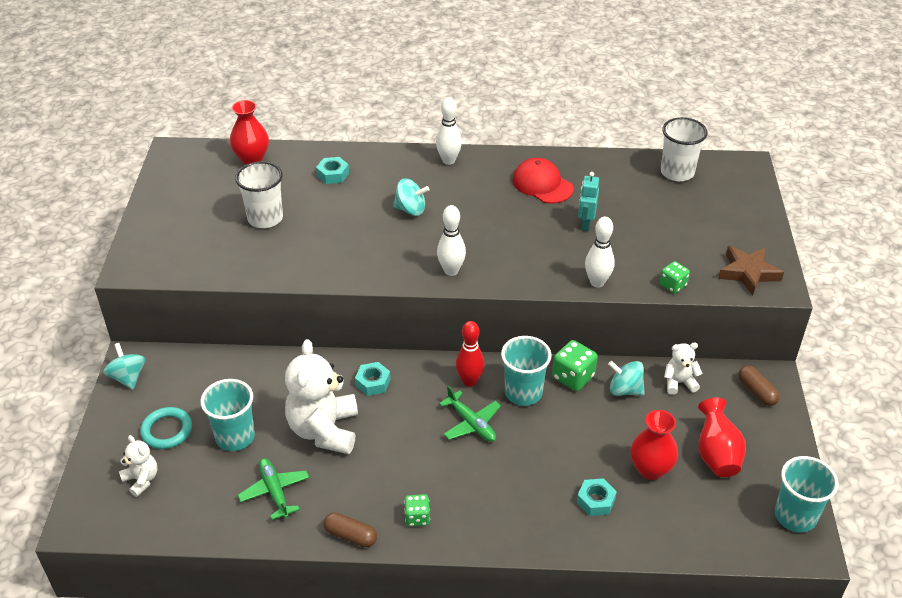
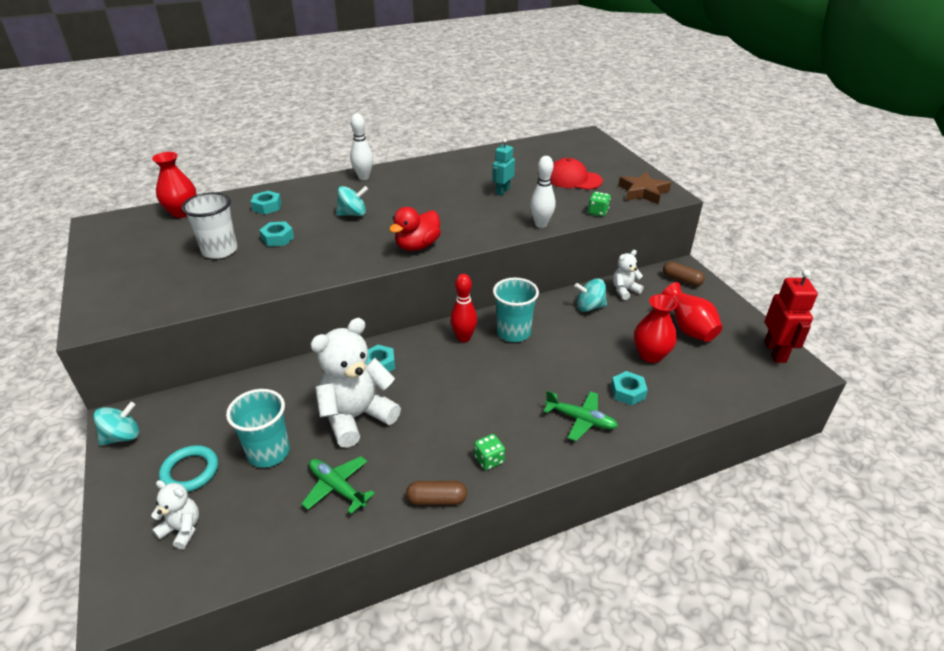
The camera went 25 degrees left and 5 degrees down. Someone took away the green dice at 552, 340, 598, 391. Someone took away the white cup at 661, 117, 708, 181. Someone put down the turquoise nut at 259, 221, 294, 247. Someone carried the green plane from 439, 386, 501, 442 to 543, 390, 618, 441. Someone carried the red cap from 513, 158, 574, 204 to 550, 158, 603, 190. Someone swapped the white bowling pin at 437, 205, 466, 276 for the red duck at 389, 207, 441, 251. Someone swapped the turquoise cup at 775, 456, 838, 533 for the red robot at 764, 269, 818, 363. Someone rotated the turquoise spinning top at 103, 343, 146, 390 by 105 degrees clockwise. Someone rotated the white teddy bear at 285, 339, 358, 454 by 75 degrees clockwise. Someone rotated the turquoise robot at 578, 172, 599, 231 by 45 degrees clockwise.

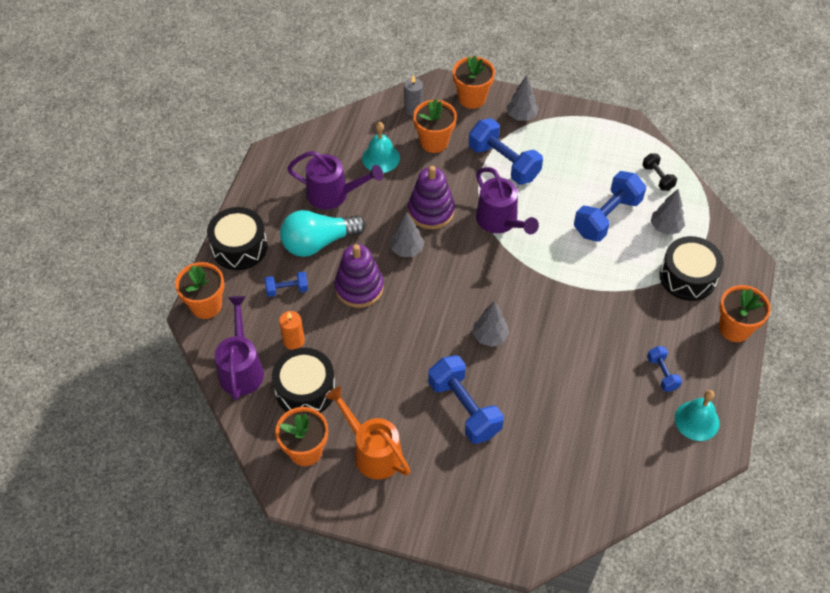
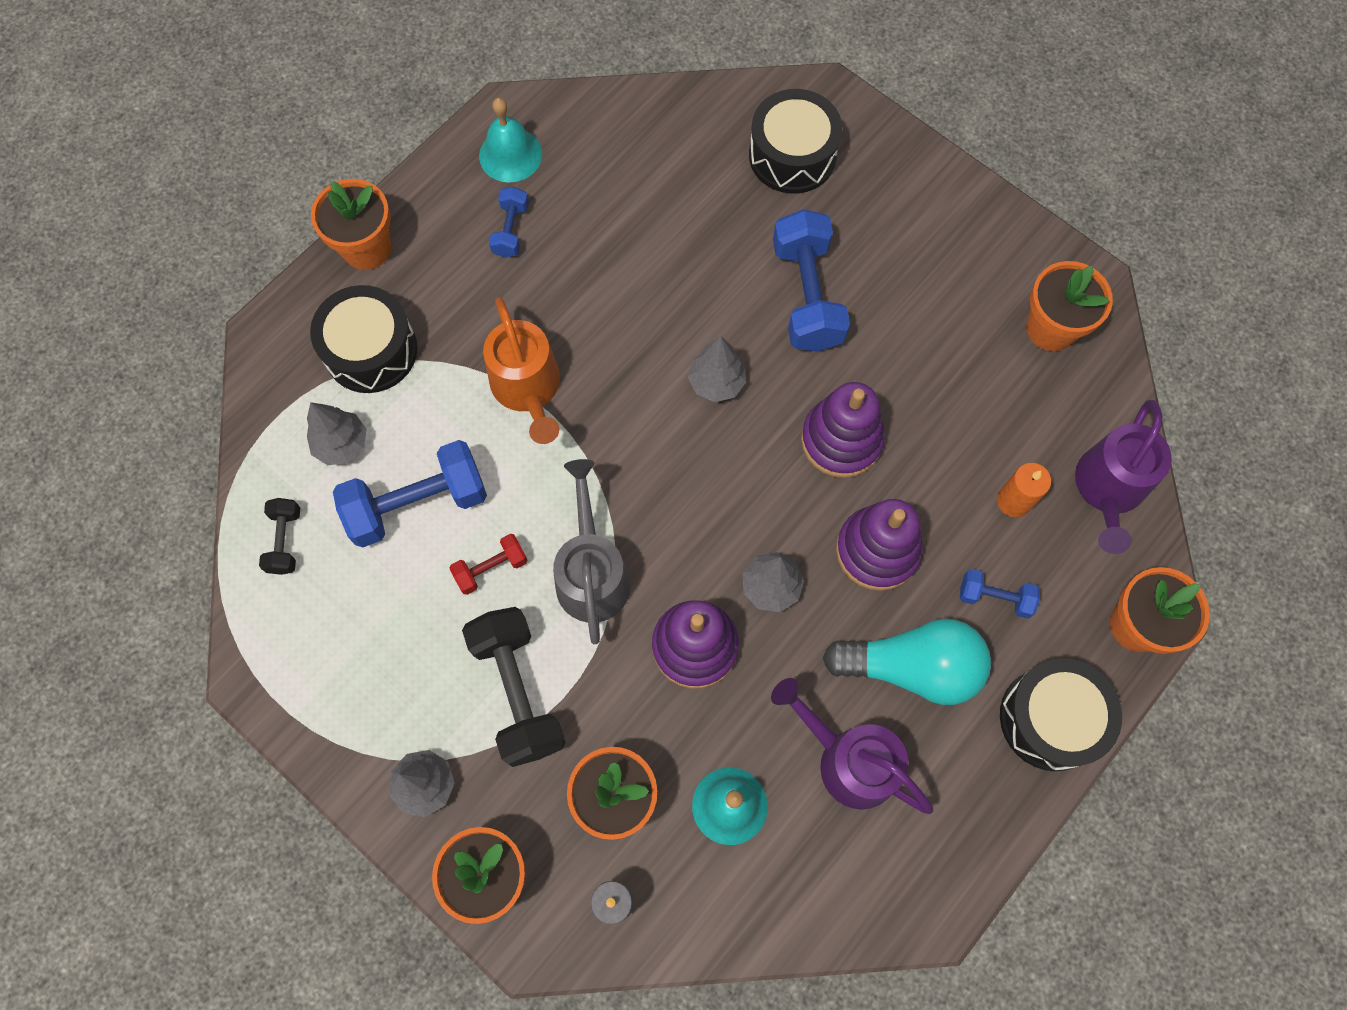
The camera went 155 degrees left and 15 degrees up. Someone put down the red dumbbell at 449, 534, 527, 595. Someone put down the purple stacking toy at 801, 382, 885, 478. Someone carried the black drum from 272, 348, 336, 413 to 749, 89, 843, 194. Someone carried the orange watering can from 325, 386, 410, 479 to 483, 297, 560, 444. Someone repainted the blue dumbbell at 469, 118, 543, 185, which became the black dumbbell at 462, 607, 565, 767. Someone repainted the purple watering can at 476, 167, 539, 234, which became the grey watering can at 553, 459, 631, 644.

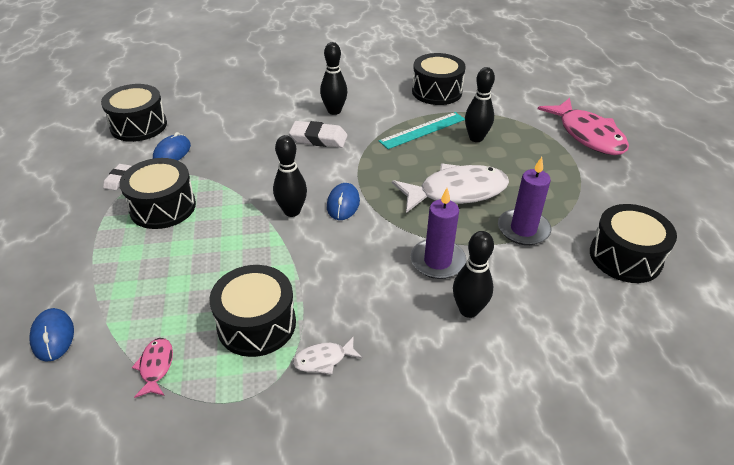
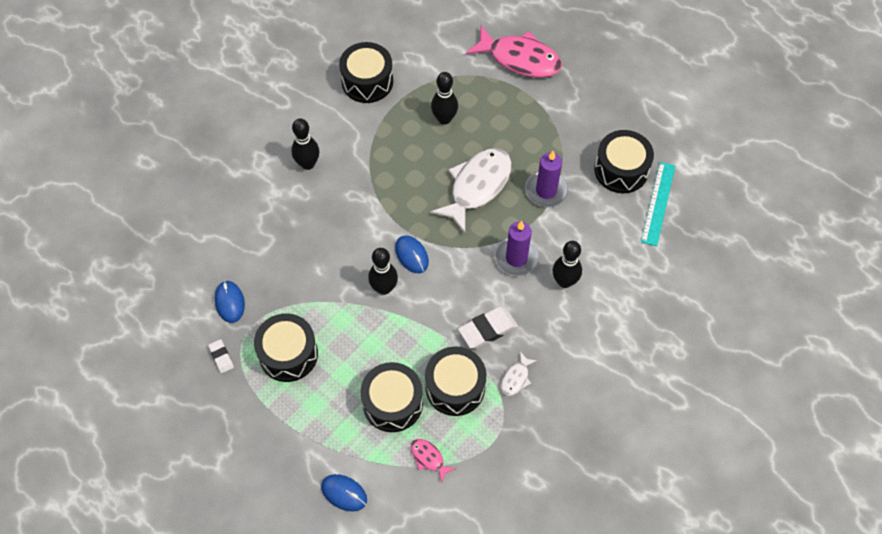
The camera went 40 degrees left and 20 degrees up. Someone carried the black drum from 101, 84, 167, 142 to 361, 362, 423, 432. Someone carried the white eraser from 289, 121, 348, 148 to 458, 306, 518, 349. Someone carried the turquoise ruler from 379, 112, 465, 149 to 641, 162, 675, 246.

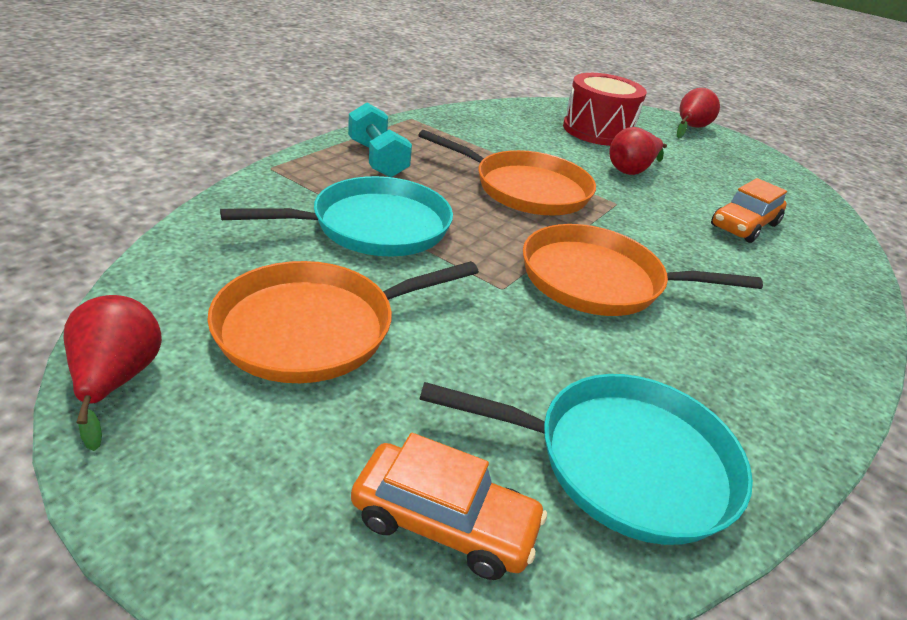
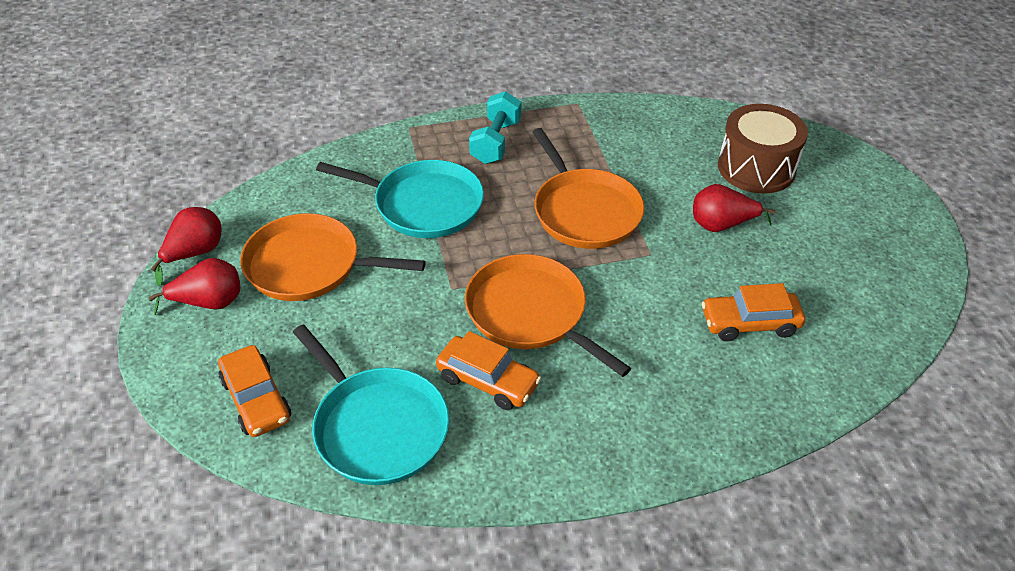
The camera went 45 degrees right and 10 degrees up. Someone put down the orange car at 436, 331, 541, 410. Someone carried the red pear from 677, 88, 720, 139 to 148, 258, 240, 315. Someone repainted the red drum at 563, 73, 647, 146, which became the brown drum at 718, 104, 808, 194.

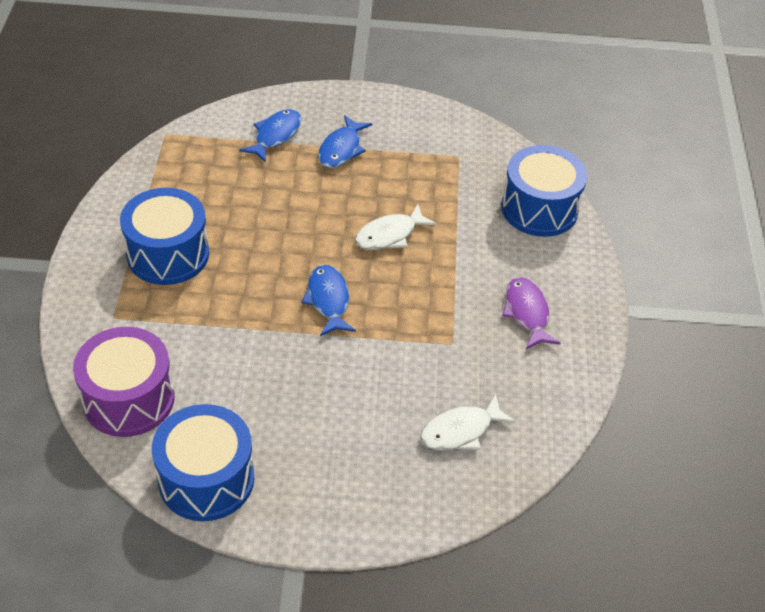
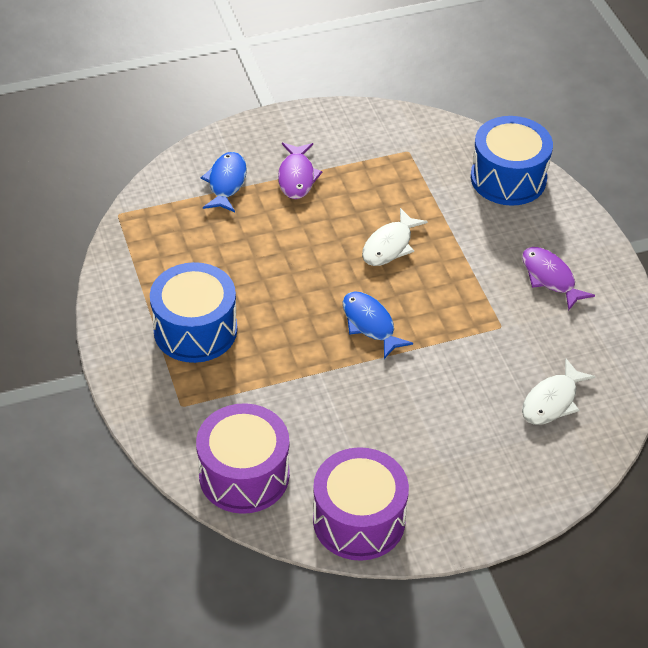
The camera went 20 degrees left and 0 degrees up. Someone repainted the blue drum at 152, 404, 255, 521, which became the purple drum at 313, 447, 409, 561. Someone repainted the blue fish at 318, 115, 372, 168, which became the purple fish at 278, 142, 323, 199.

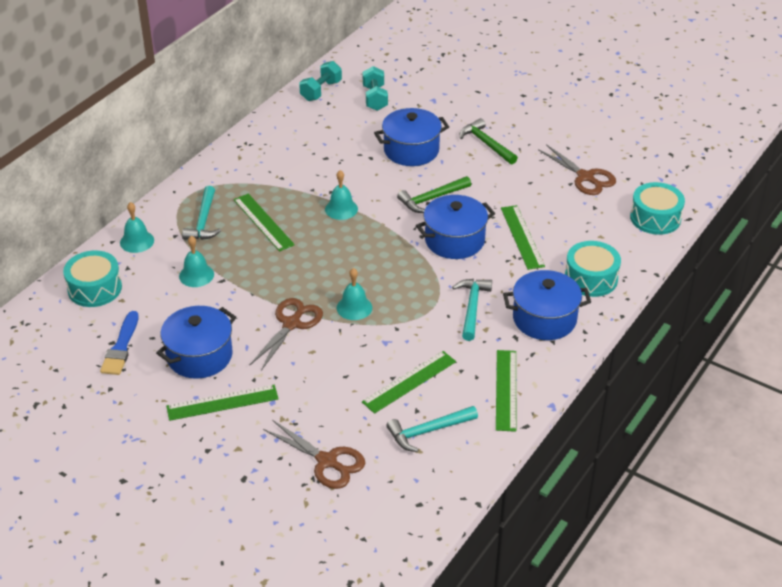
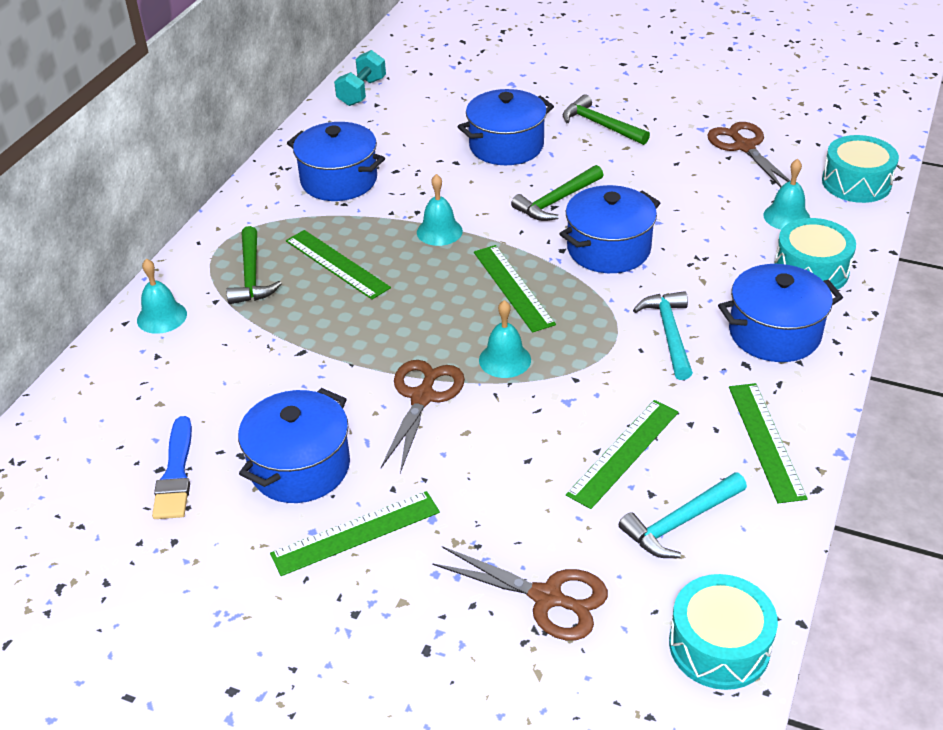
The camera went 10 degrees left and 0 degrees up. Someone took away the turquoise dumbbell at 363, 66, 388, 111. Someone put down the blue pot at 287, 122, 385, 201. Someone carried the turquoise drum from 63, 250, 122, 307 to 669, 574, 778, 690. Someone carried the turquoise bell from 179, 236, 214, 287 to 763, 159, 810, 230. Someone carried the green ruler from 501, 205, 545, 270 to 474, 245, 556, 333. Someone repainted the turquoise hammer at 182, 186, 221, 240, which became the green hammer at 226, 226, 282, 304. Someone rotated the brown scissors at 538, 144, 616, 195 by 150 degrees counterclockwise.

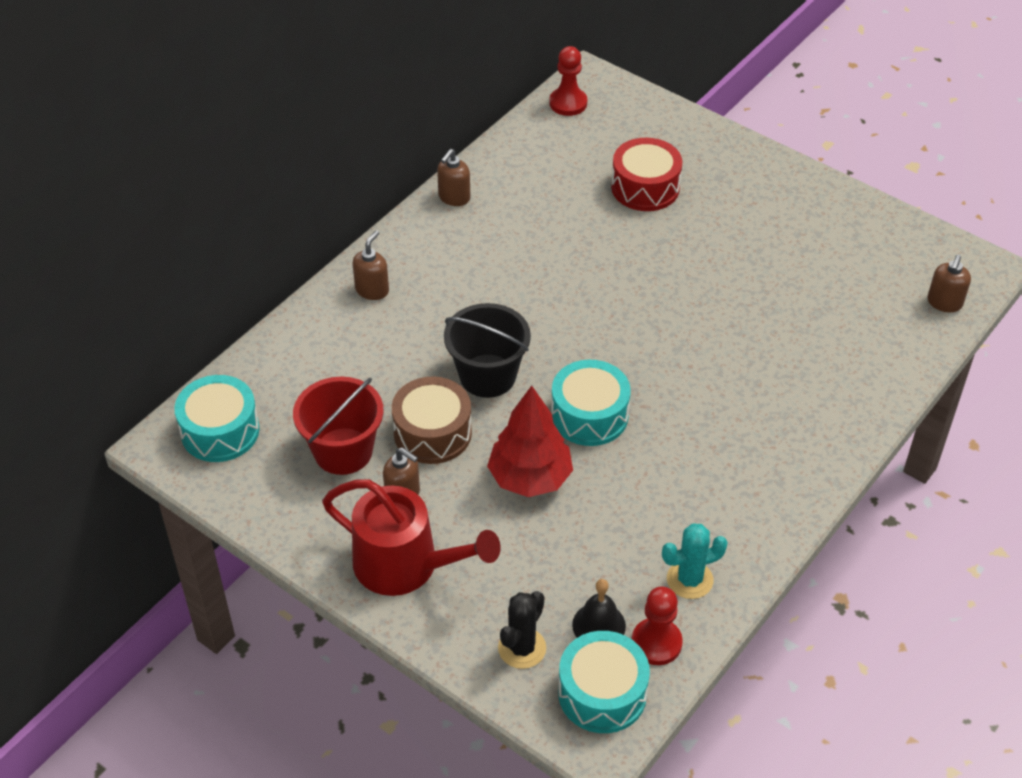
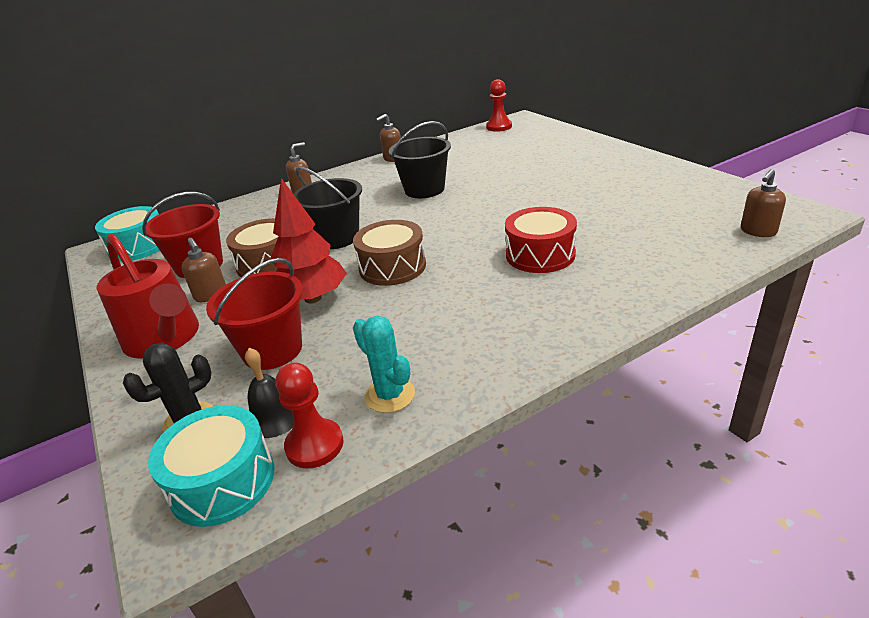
The camera went 25 degrees right and 15 degrees down. Someone put down the red bucket at 206, 258, 303, 370. Someone put down the black bucket at 389, 121, 451, 198. Someone carried the red drum from 611, 138, 682, 211 to 505, 207, 577, 273. Someone repainted the turquoise drum at 551, 360, 631, 446, which became the brown drum at 353, 220, 426, 286. Someone rotated the turquoise cactus at 662, 523, 728, 599 by 45 degrees clockwise.

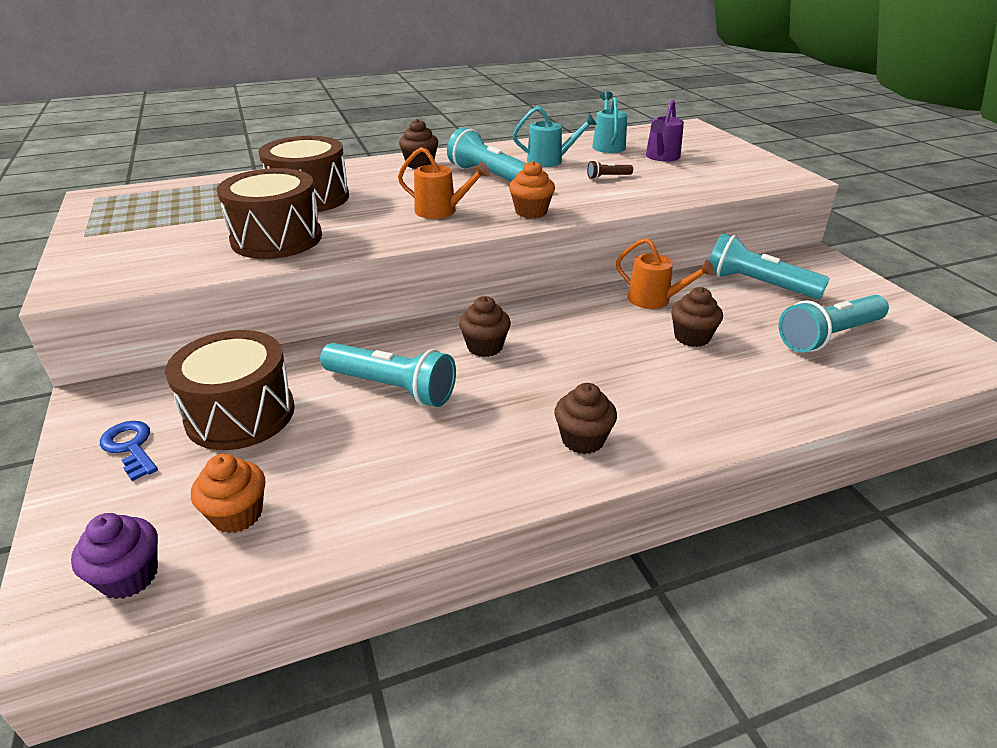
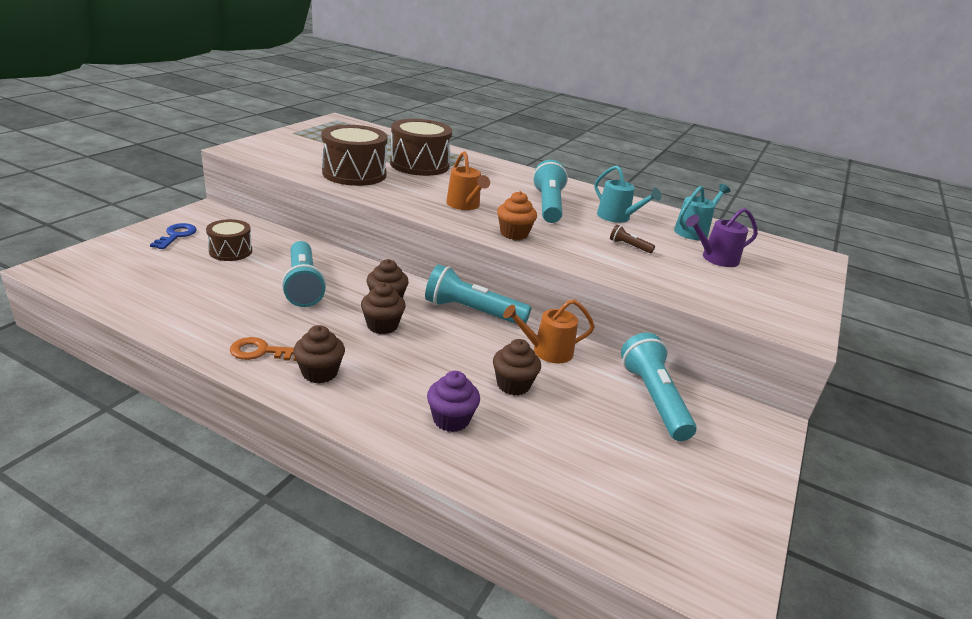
The camera went 45 degrees right and 5 degrees down. Someone took away the orange cupcake at 191, 454, 265, 533. Someone put down the orange key at 230, 337, 297, 361. Someone carried the purple cupcake from 71, 513, 158, 599 to 427, 371, 480, 432. Someone carried the brown cupcake from 399, 119, 438, 169 to 361, 282, 406, 334. Someone carried the turquoise flashlight from 779, 295, 889, 352 to 425, 264, 531, 324. Someone rotated the orange watering can at 616, 238, 715, 309 by 90 degrees clockwise. Someone scaled the brown drum at 165, 330, 295, 450 by 0.59.

